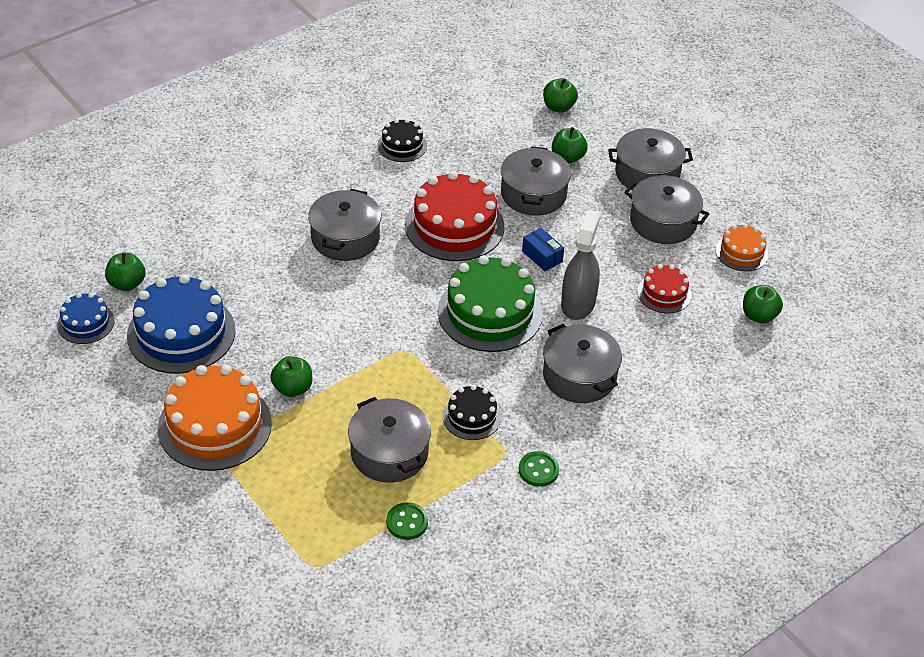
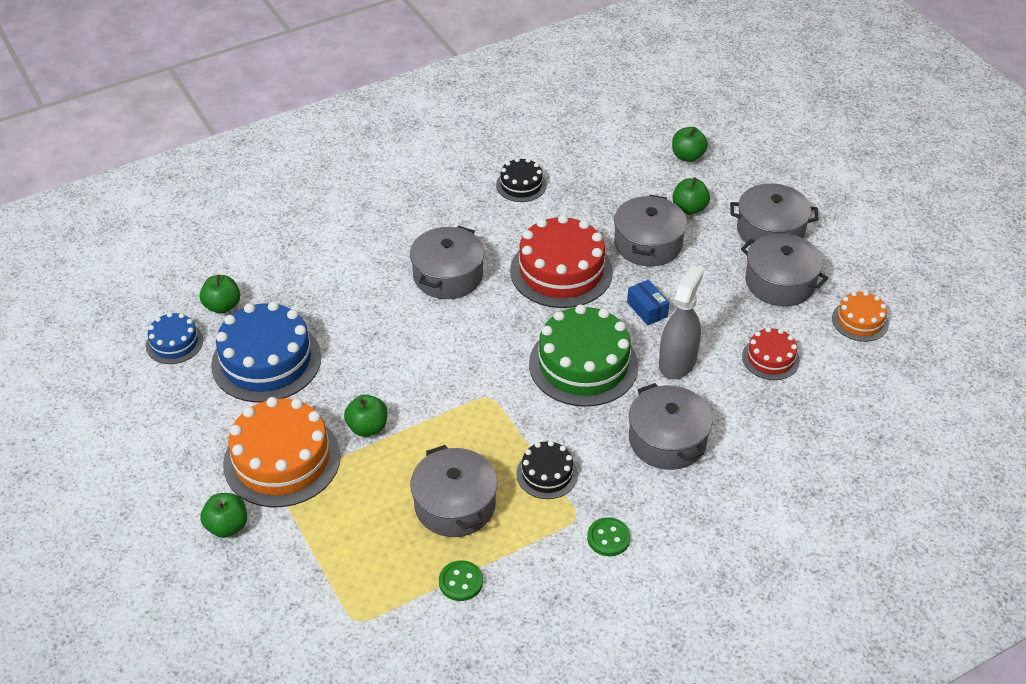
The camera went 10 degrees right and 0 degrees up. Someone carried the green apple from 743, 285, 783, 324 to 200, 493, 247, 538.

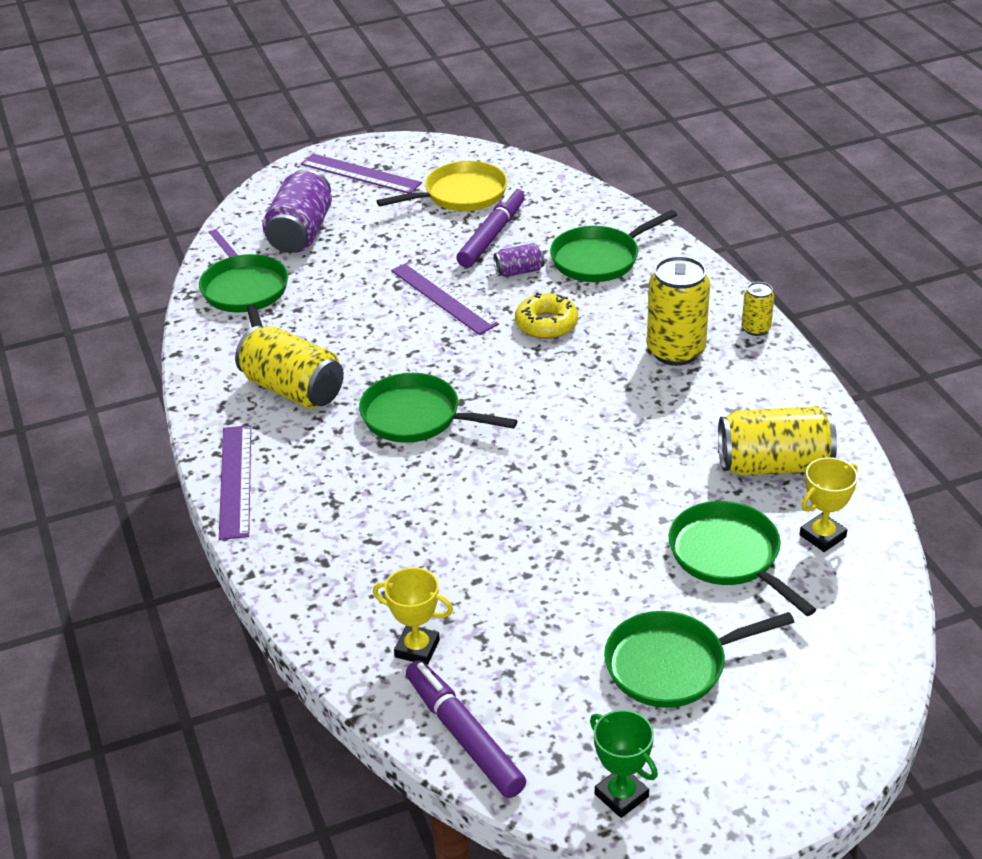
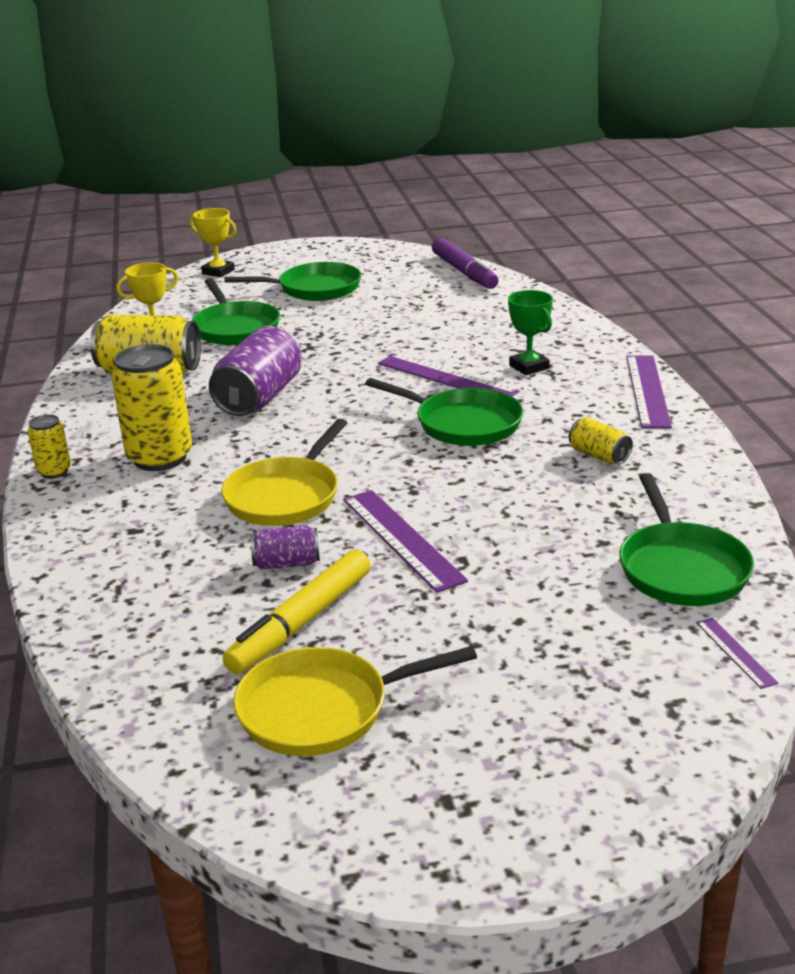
The camera went 170 degrees left and 10 degrees down. Someone took away the green pan at 550, 210, 677, 282. Someone carried the purple can from 262, 169, 332, 253 to 209, 326, 302, 416. Someone carried the purple ruler from 301, 153, 422, 193 to 378, 354, 519, 397. Someone carried the yellow trophy from 373, 567, 453, 665 to 190, 208, 237, 277. Someone carried the green trophy from 590, 710, 658, 818 to 508, 290, 553, 375. Someone swapped the yellow donut at 515, 293, 578, 339 for the yellow pan at 221, 419, 347, 526. Someone repainted the purple marker at 457, 188, 524, 268, which became the yellow marker at 223, 550, 371, 674. Someone scaled the yellow can at 235, 326, 344, 409 by 0.51.

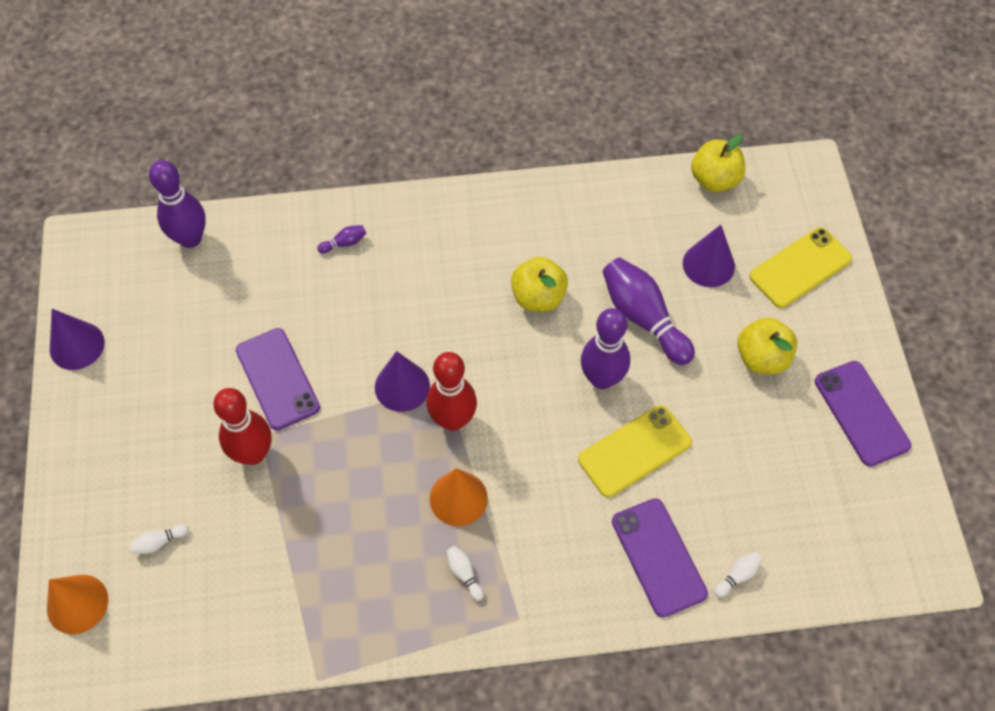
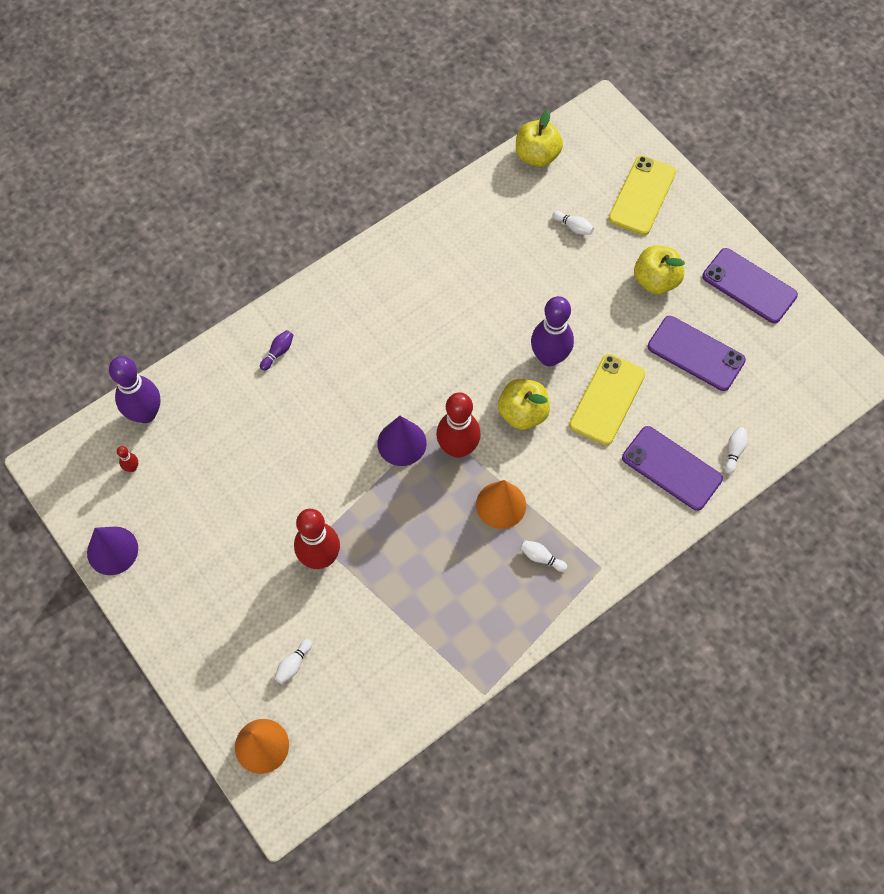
The camera went 30 degrees left and 5 degrees up. Someone took away the purple bowling pin at 603, 257, 695, 365. Someone put down the red bowling pin at 117, 446, 138, 472. Someone carried the purple phone from 236, 328, 320, 430 to 648, 316, 746, 391. Someone carried the yellow apple from 511, 257, 568, 312 to 498, 379, 550, 430. Someone swapped the purple cone at 683, 225, 735, 287 for the white bowling pin at 553, 211, 594, 235.

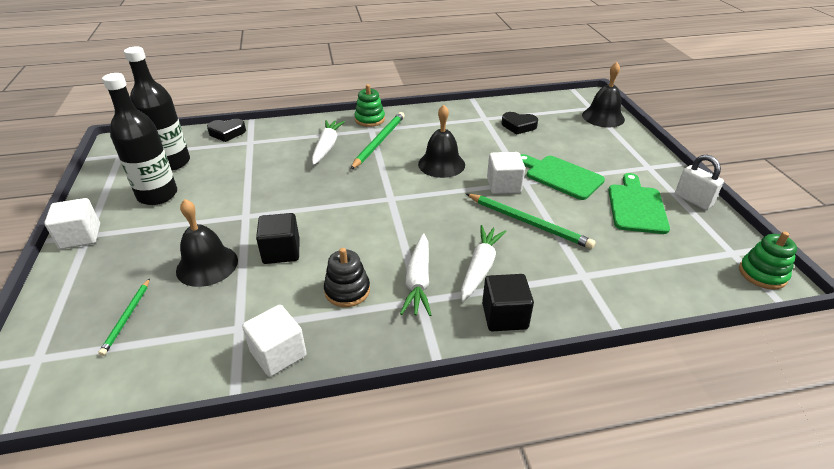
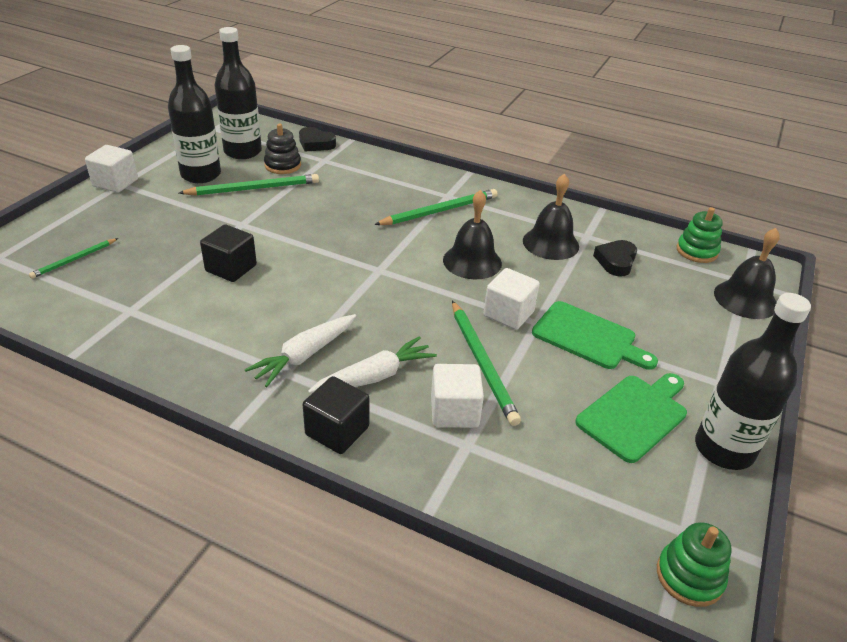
The camera went 35 degrees right and 0 degrees up. Someone took away the white carrot at 312, 120, 345, 165. Someone put down the green pencil at 179, 174, 319, 196. Someone carried the black bell from 176, 199, 238, 287 to 523, 174, 579, 260. Someone carried the white cube from 242, 305, 307, 377 to 431, 364, 484, 428. Someone carried the black stacking toy from 324, 248, 370, 307 to 264, 123, 301, 174. Someone carried the green stacking toy from 354, 84, 385, 127 to 677, 207, 723, 263. Someone swapped the white padlock at 675, 154, 724, 210 for the black bottle at 695, 293, 811, 470. Someone rotated the black heart at 502, 112, 538, 135 by 60 degrees clockwise. Someone rotated the green cutting board at 520, 154, 605, 200 by 135 degrees clockwise.

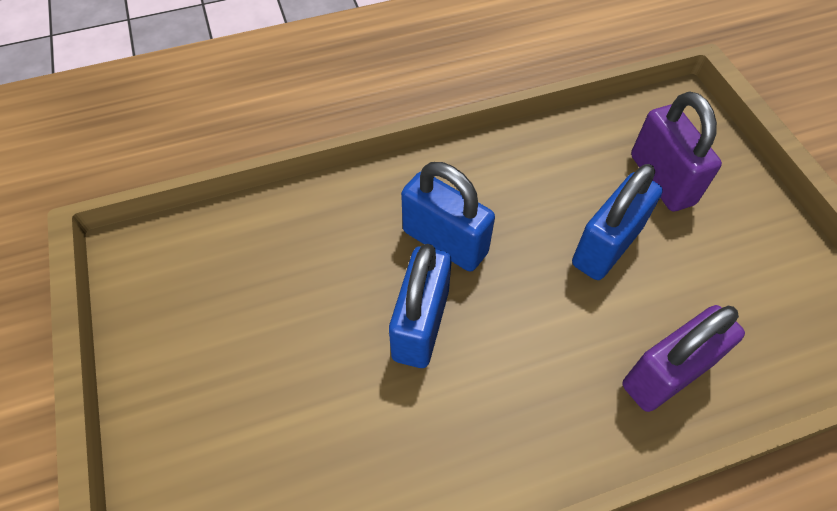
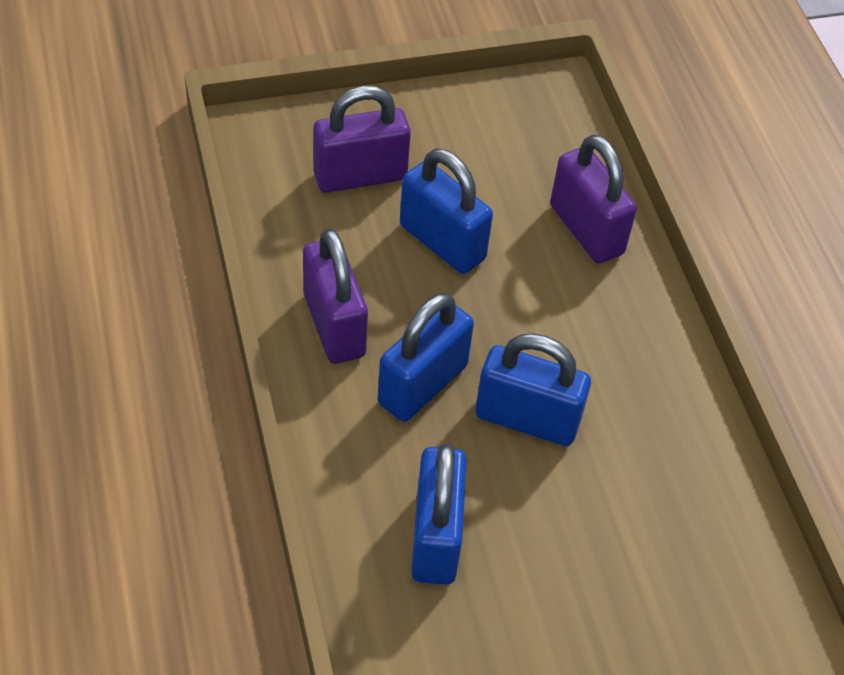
The camera went 90 degrees left and 5 degrees down. Someone put down the purple padlock at 303, 228, 368, 364. Someone put down the blue padlock at 411, 443, 467, 585.

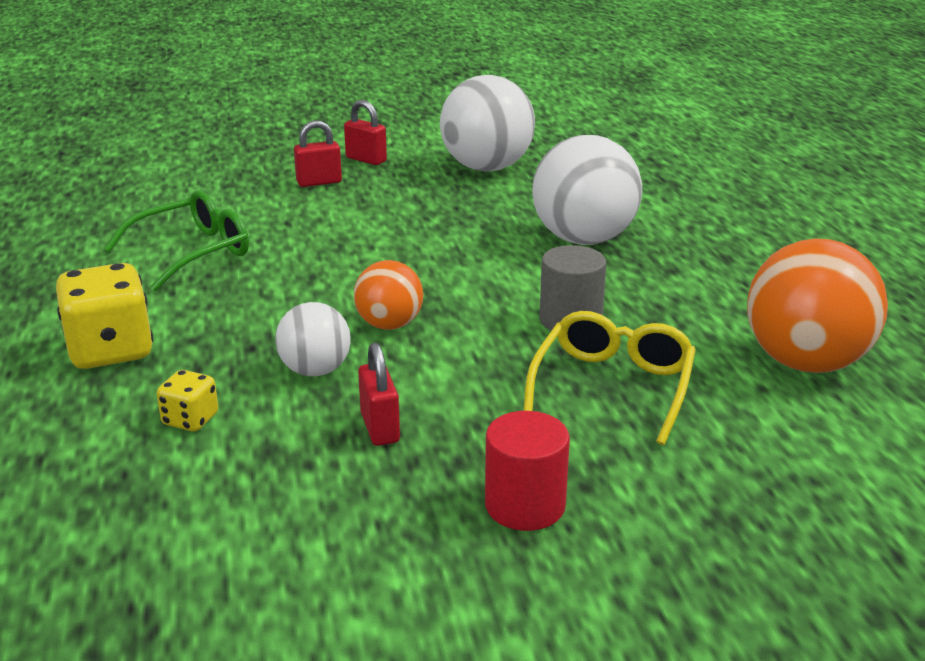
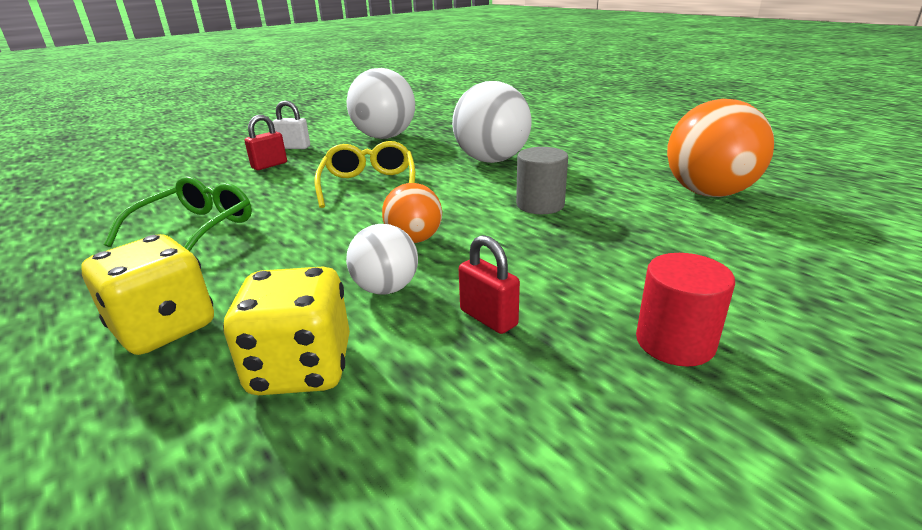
The camera went 25 degrees left and 0 degrees up. Someone carried the yellow glasses from 523, 311, 696, 445 to 314, 141, 415, 208. Someone repainted the red padlock at 344, 100, 387, 165, which became the white padlock at 273, 101, 310, 149. Someone scaled the yellow dice at 156, 370, 218, 432 by 1.93.

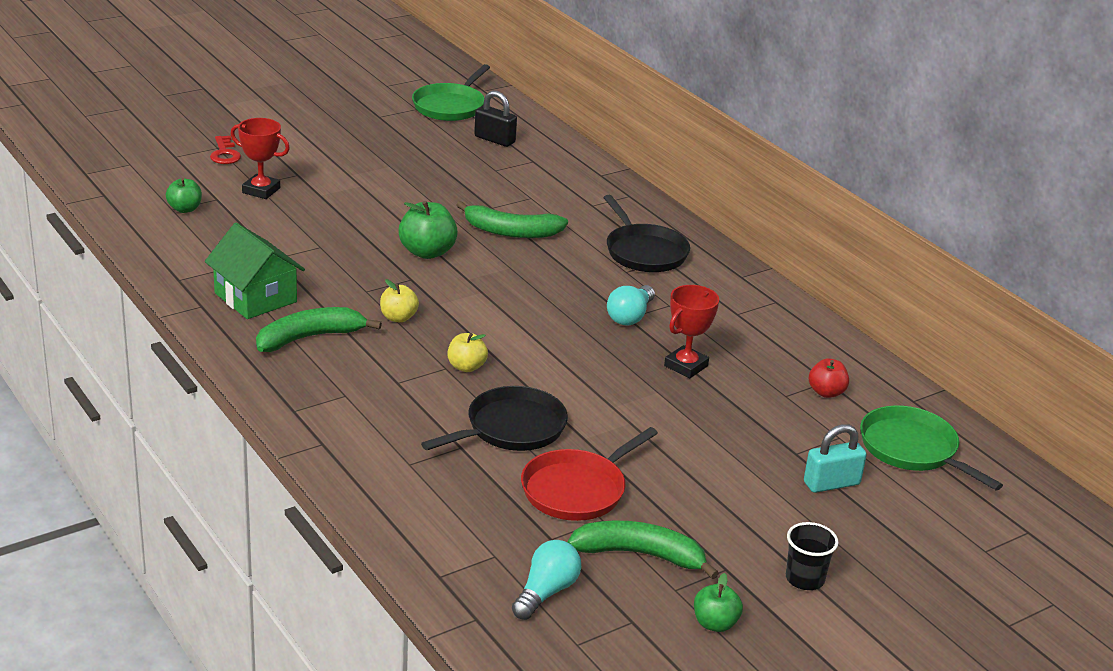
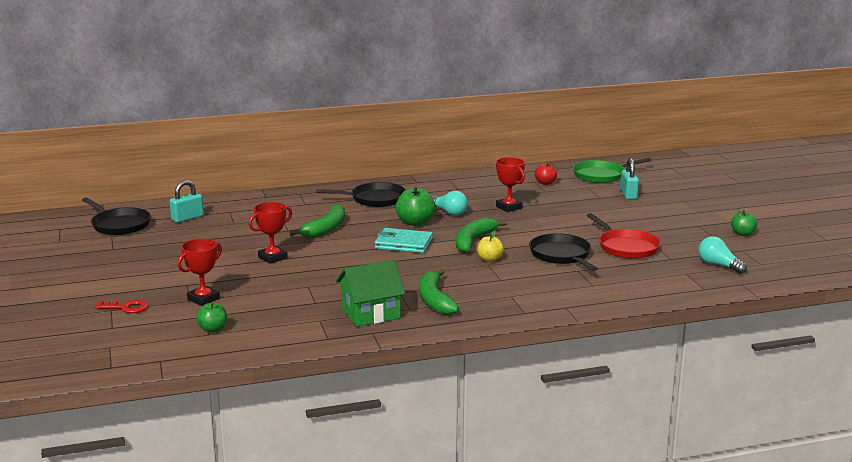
The camera went 70 degrees left and 10 degrees down. Someone took away the yellow apple at 380, 279, 419, 322. Someone took away the black cup at 786, 522, 838, 590. Someone put down the red trophy at 248, 202, 292, 264. Someone put down the turquoise wallet at 375, 228, 433, 253. Someone carried the green apple from 398, 201, 458, 259 to 396, 186, 435, 226. Someone carried the green banana from 567, 520, 719, 579 to 456, 217, 507, 253. Someone repainted the green pan at 412, 64, 490, 121, which became the black pan at 82, 197, 151, 235. Someone repainted the black padlock at 474, 90, 517, 147, which became the turquoise padlock at 169, 180, 204, 223.

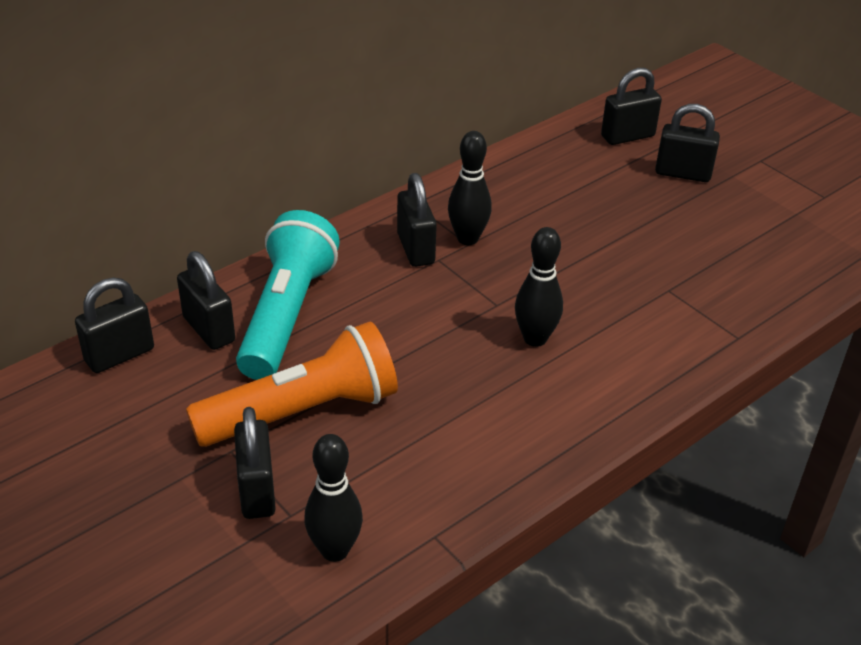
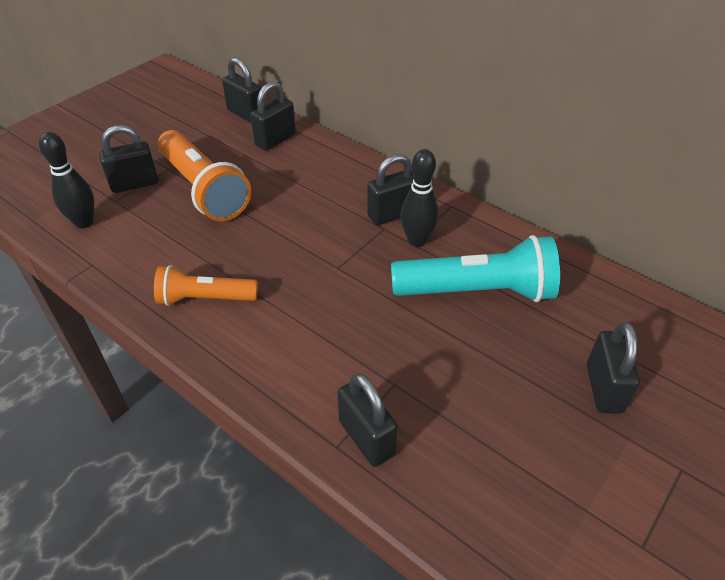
The camera went 80 degrees right and 5 degrees up. Someone took away the black bowling pin at 515, 227, 563, 347. Someone put down the orange flashlight at 154, 265, 258, 306. Someone carried the turquoise flashlight from 236, 210, 340, 380 to 391, 235, 560, 302. Someone carried the black padlock from 601, 68, 662, 145 to 338, 373, 398, 467.

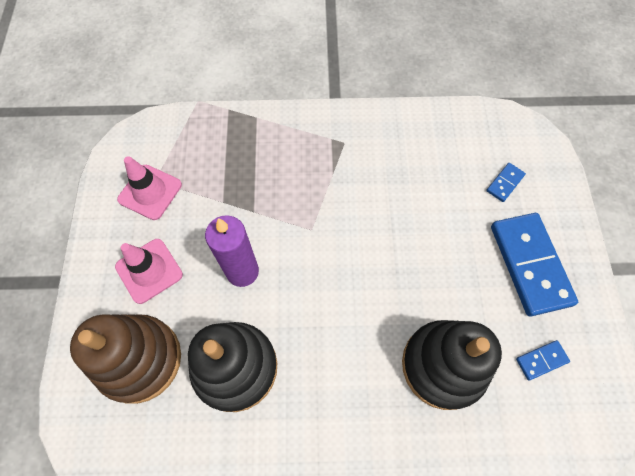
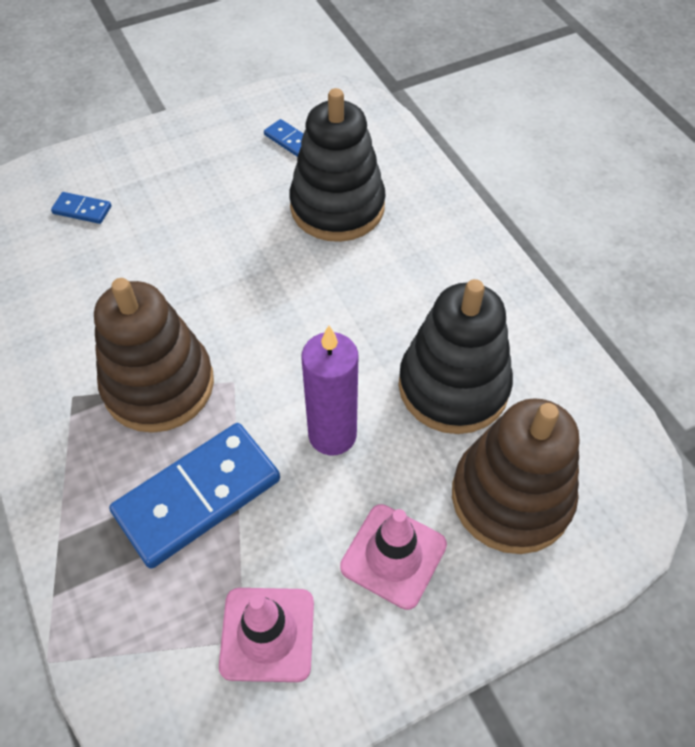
The camera went 115 degrees left and 10 degrees down. Someone put down the brown stacking toy at 94, 278, 214, 433. Someone carried the blue domino from 491, 213, 578, 316 to 109, 423, 280, 569.

